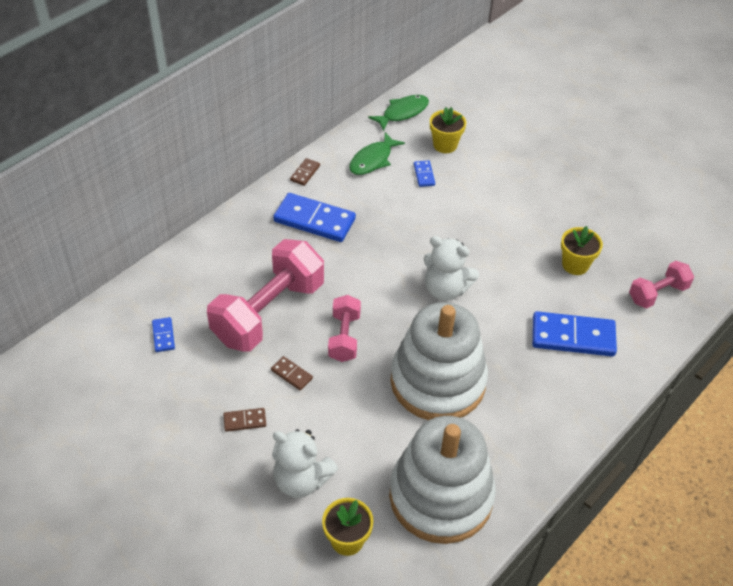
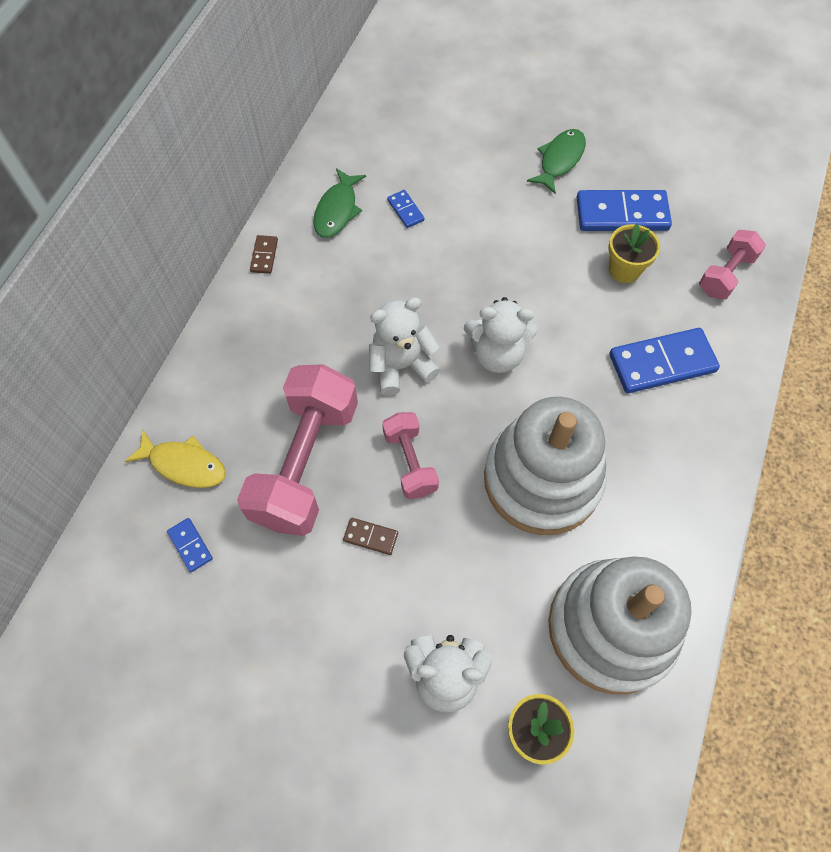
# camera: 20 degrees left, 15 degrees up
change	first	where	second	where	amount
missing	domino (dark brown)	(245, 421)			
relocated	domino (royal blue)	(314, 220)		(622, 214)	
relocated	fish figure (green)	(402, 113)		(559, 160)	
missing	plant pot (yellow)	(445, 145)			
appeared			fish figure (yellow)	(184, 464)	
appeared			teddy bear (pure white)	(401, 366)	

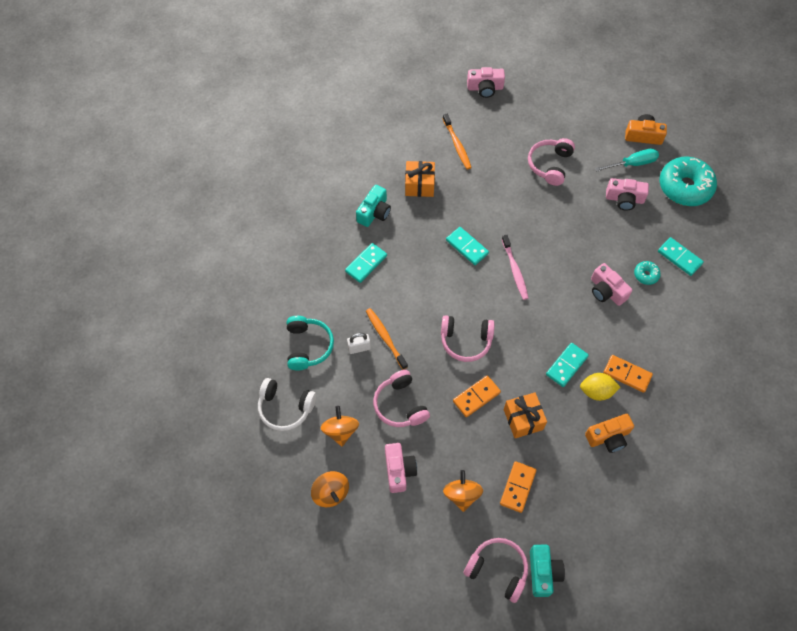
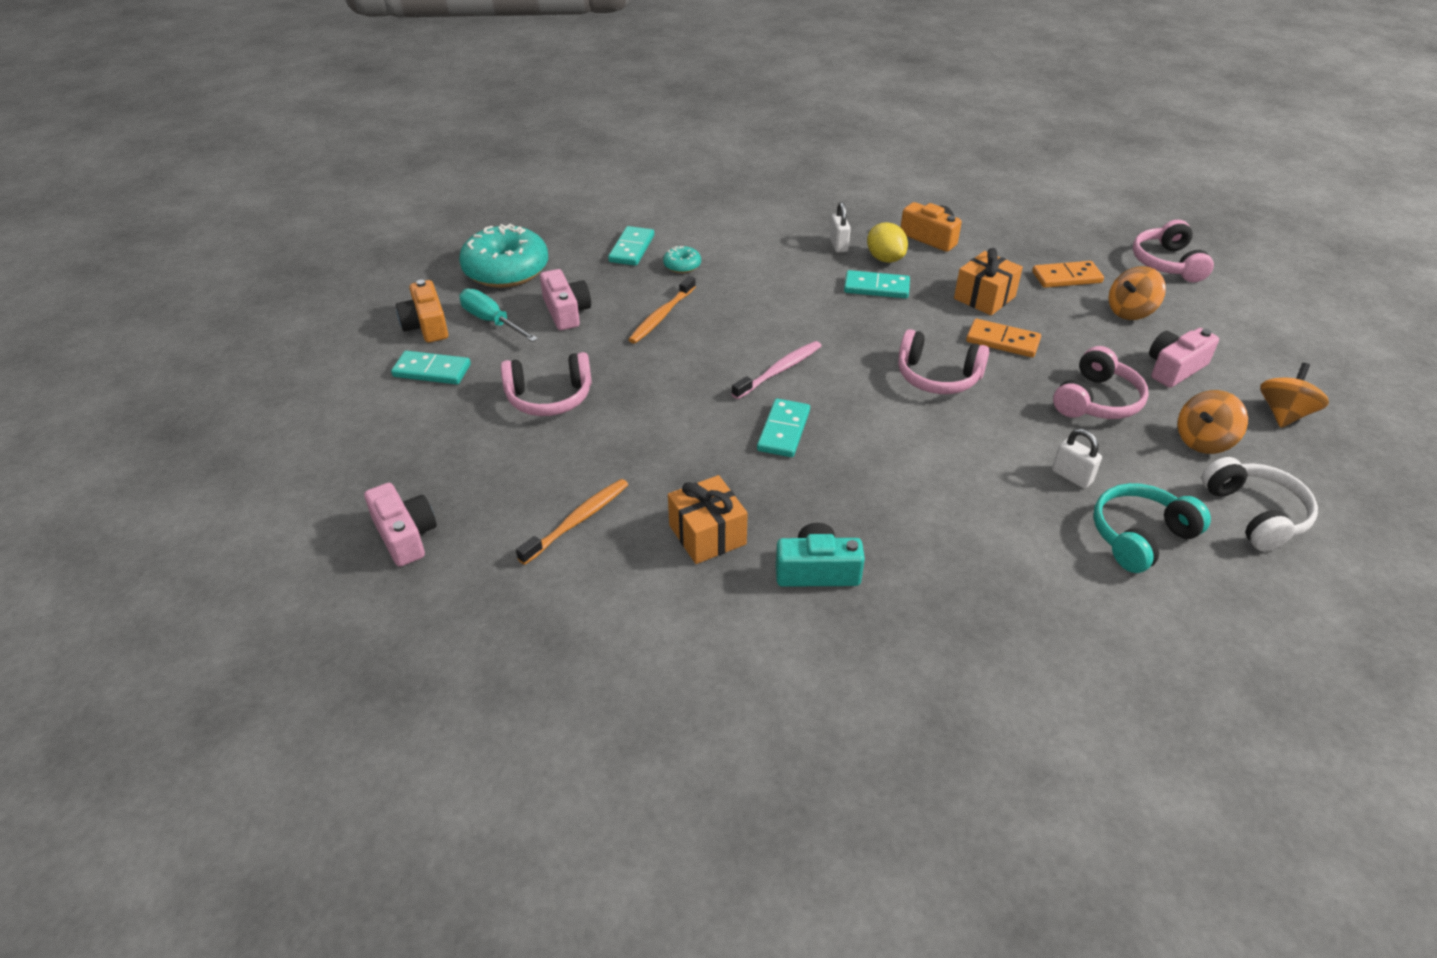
# camera: 120 degrees left, 20 degrees down
change	first	where	second	where	amount
relocated	domino (turquoise)	(366, 264)		(432, 370)	
relocated	tooth brush (orange)	(385, 337)		(661, 316)	
spun	headphones (rosy)	(466, 341)		(937, 377)	135 degrees clockwise
missing	compact camera (turquoise)	(543, 572)			
missing	compact camera (rosy)	(606, 291)			
exchanged	domino (orange)	(627, 374)	small lock (pure white)	(838, 245)	

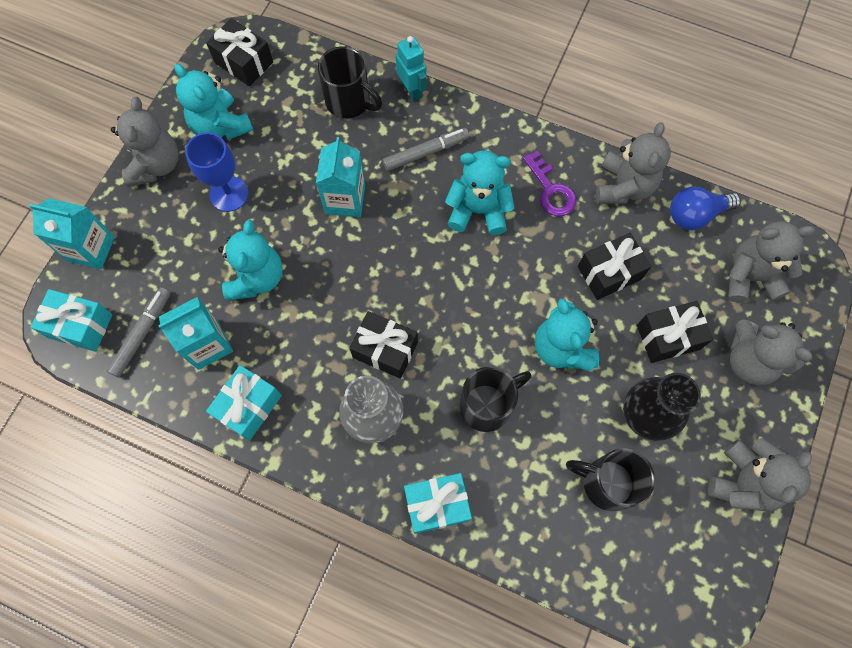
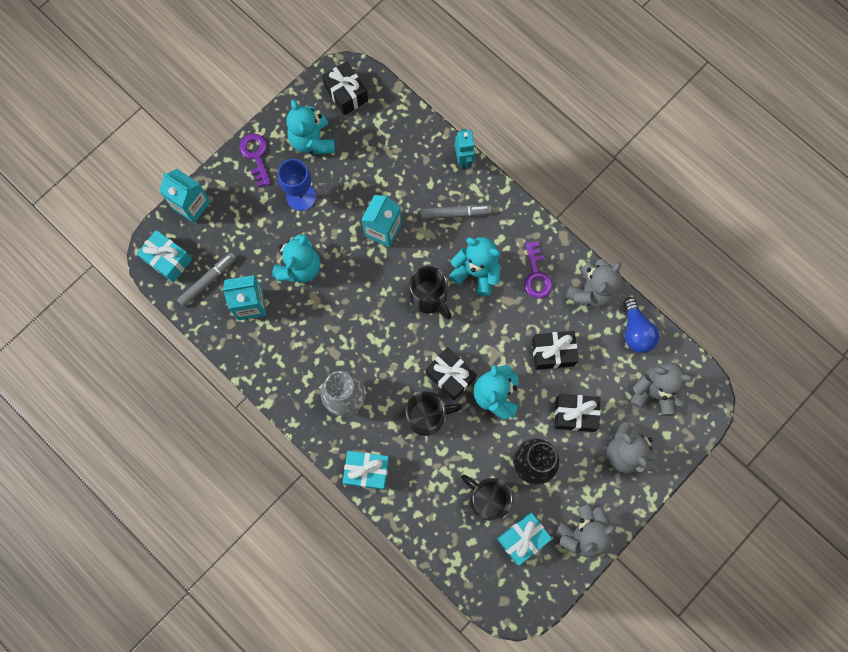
# camera: 20 degrees right, 5 degrees up
change	first	where	second	where	amount
exchanged	teddy bear (gray)	(156, 165)	latchkey (purple)	(256, 155)	
relocated	gift (turquoise)	(249, 406)		(522, 538)	
relocated	mug (jet-black)	(349, 101)		(429, 297)	
relocated	gift (jet-black)	(385, 350)		(450, 376)	
spun	bulb (royal blue)	(695, 215)		(636, 331)	105 degrees counterclockwise

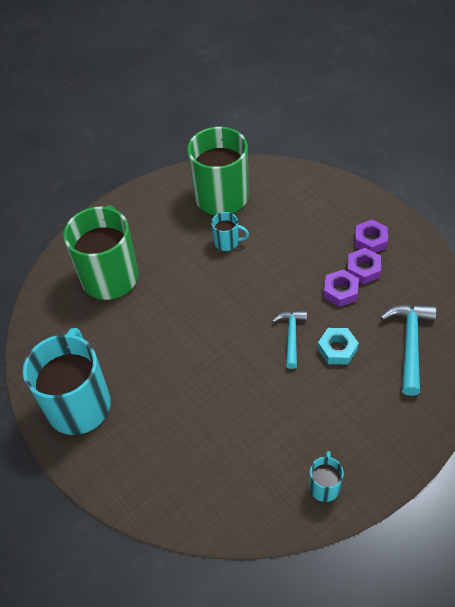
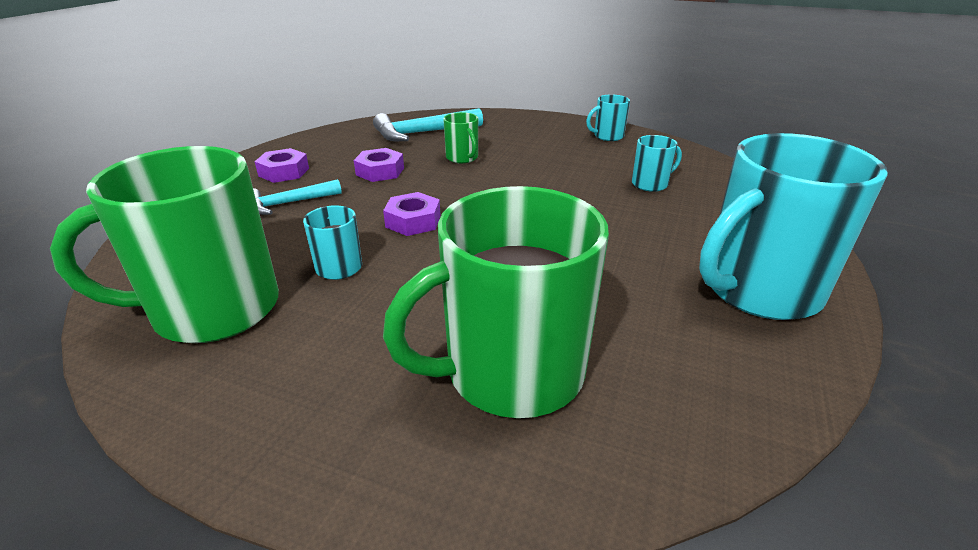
# camera: 125 degrees left, 20 degrees down
change	first	where	second	where	amount
relocated	claw hammer (turquoise)	(291, 336)		(288, 203)	
exchanged	hexagon nut (turquoise)	(337, 349)	mug (green)	(462, 158)	
relocated	hexagon nut (purple)	(363, 269)		(413, 221)	
appeared			mug (turquoise)	(650, 184)	

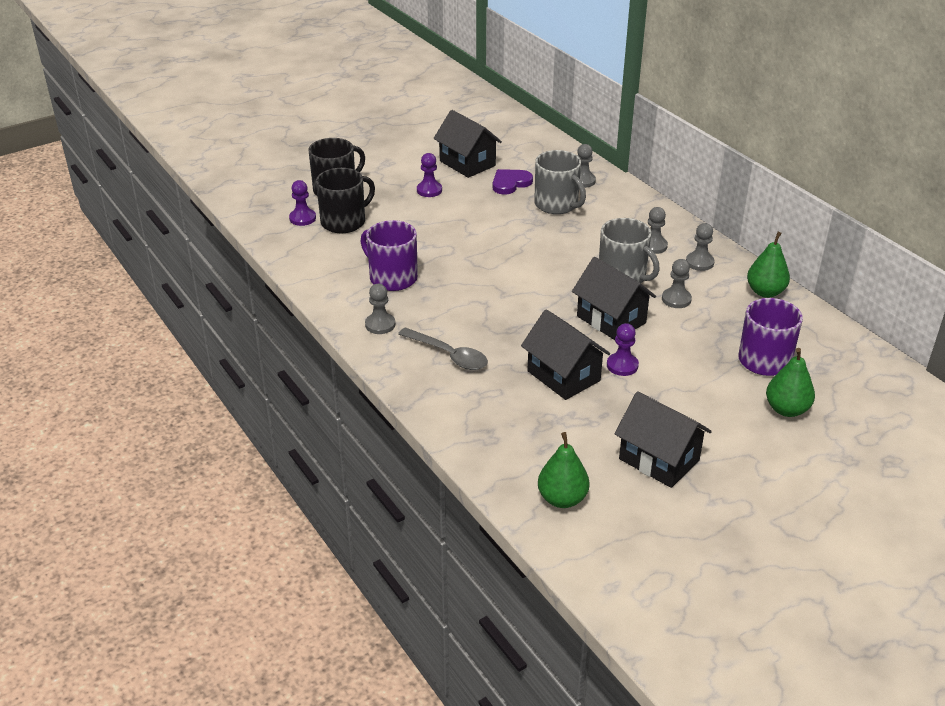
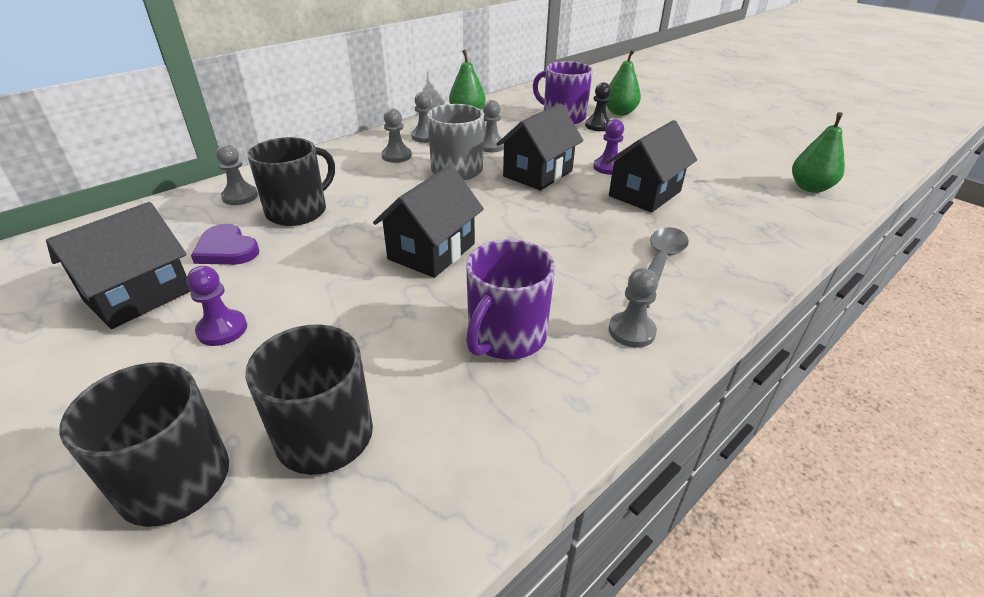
# camera: 100 degrees left, 0 degrees up
change	first	where	second	where	amount
missing	game pawn (purple)	(302, 218)			
colour	mug (gray)	(557, 204)	mug (jet-black)	(298, 211)	
relocated	toy house (jet-black)	(659, 460)		(432, 251)	
appeared			game pawn (jet-black)	(598, 126)	

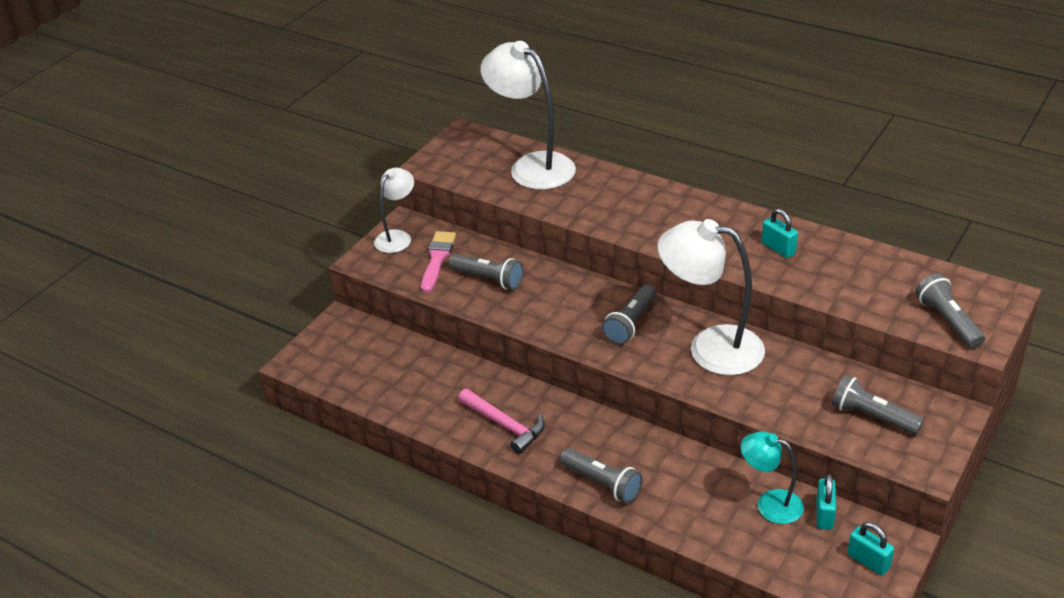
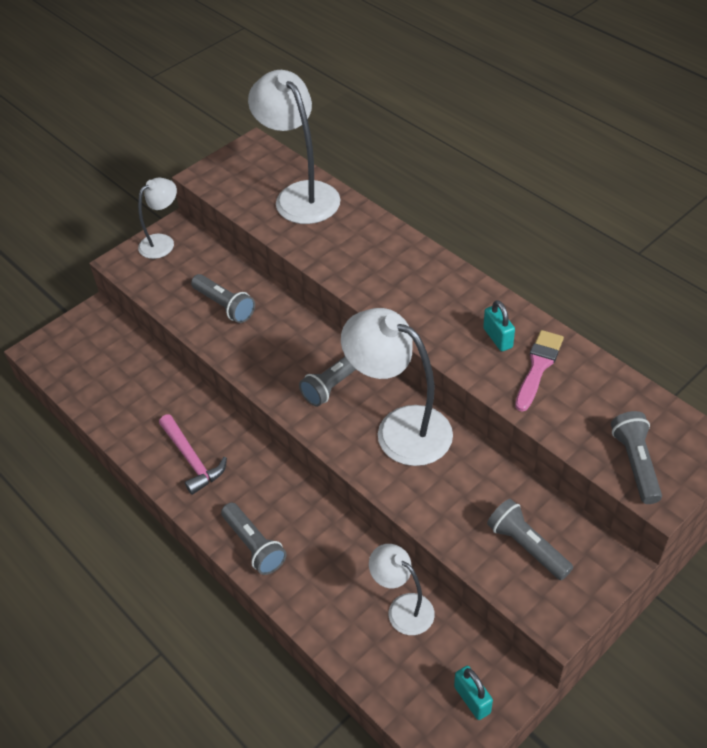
# camera: 15 degrees right, 10 degrees up
change	first	where	second	where	amount
relocated	paint brush (rosy)	(437, 259)		(538, 367)	
colour	desk lamp (turquoise)	(770, 503)	desk lamp (pure white)	(403, 608)	
missing	small lock (turquoise)	(824, 514)			

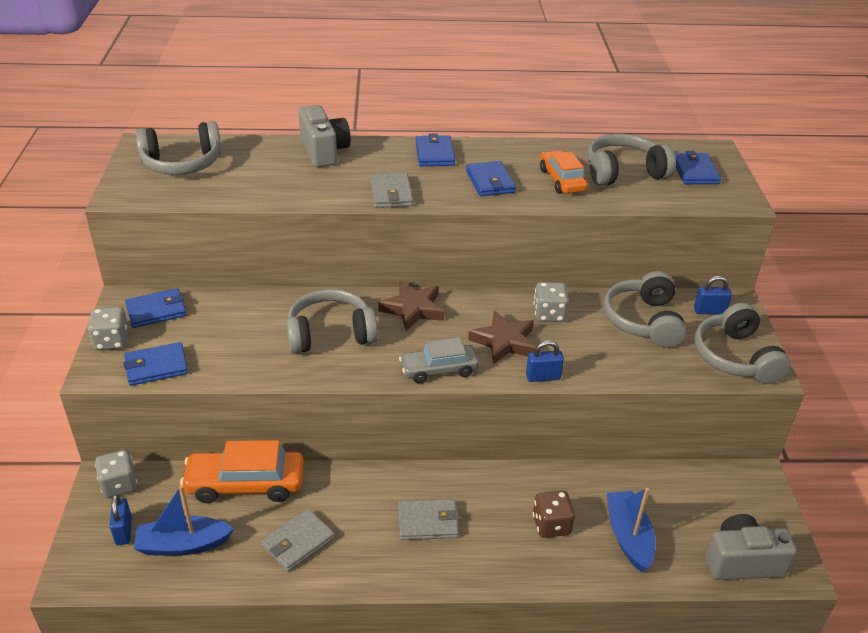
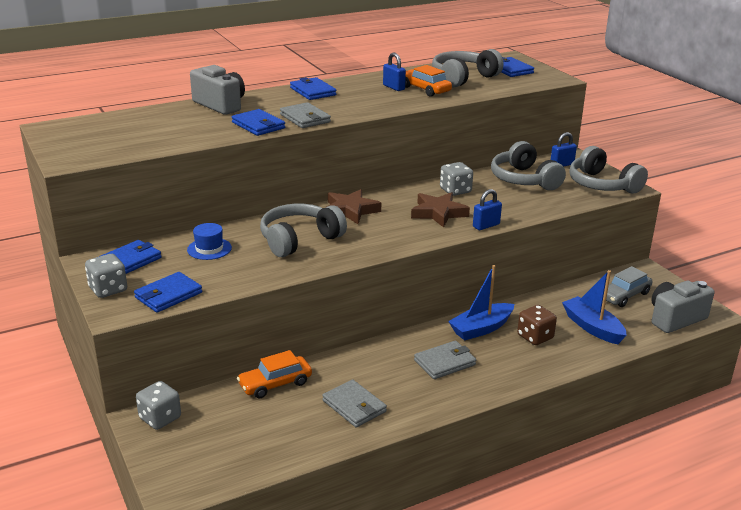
# camera: 25 degrees left, 10 degrees down
change	first	where	second	where	amount
relocated	small lock (royal blue)	(124, 531)		(393, 87)	
relocated	boat (royal blue)	(183, 544)		(481, 328)	
missing	headphones (gray)	(182, 163)			
size	toy car (orange)	(245, 484)		(275, 384)	x0.66
spun	billfold (gray)	(298, 542)		(354, 406)	60 degrees counterclockwise
relocated	toy car (gray)	(439, 370)		(624, 295)	
relocated	billfold (royal blue)	(490, 182)		(258, 125)	
appeared			tall hat (royal blue)	(209, 249)	

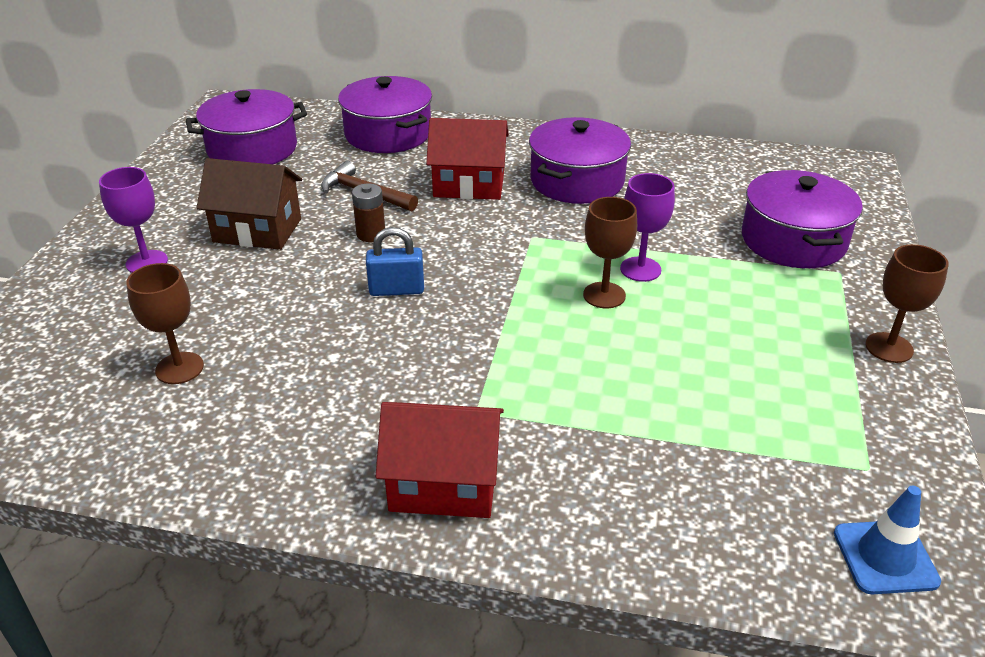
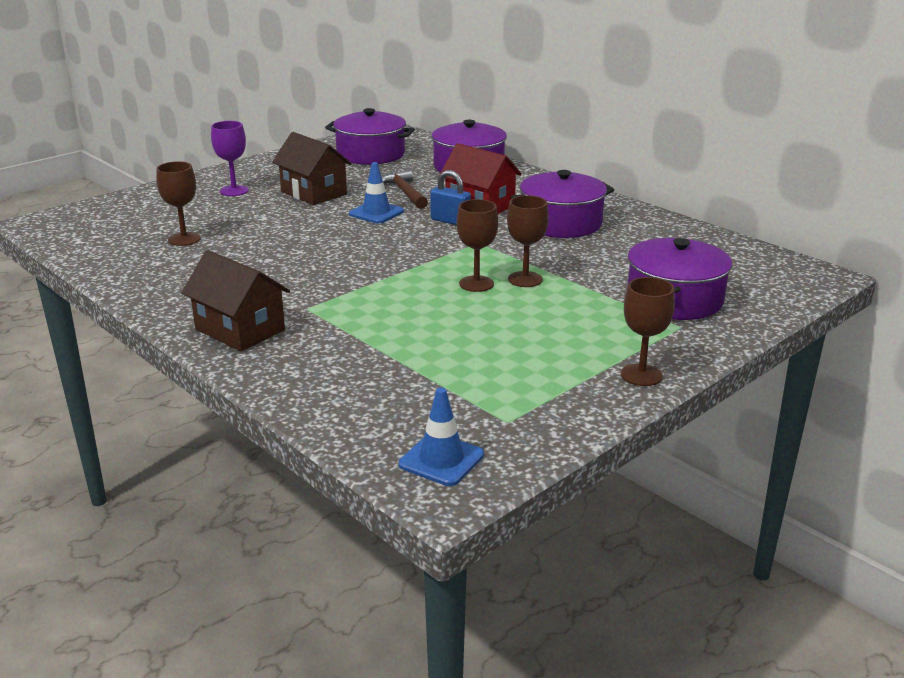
# camera: 35 degrees right, 10 degrees down
change	first	where	second	where	amount
exchanged	AA battery (dark brown)	(371, 234)	traffic cone (royal blue)	(376, 213)	
relocated	small lock (royal blue)	(396, 290)		(450, 221)	
colour	toy house (crimson)	(444, 484)	toy house (dark brown)	(240, 330)	
colour	goblet (purple)	(640, 269)	goblet (dark brown)	(525, 279)	

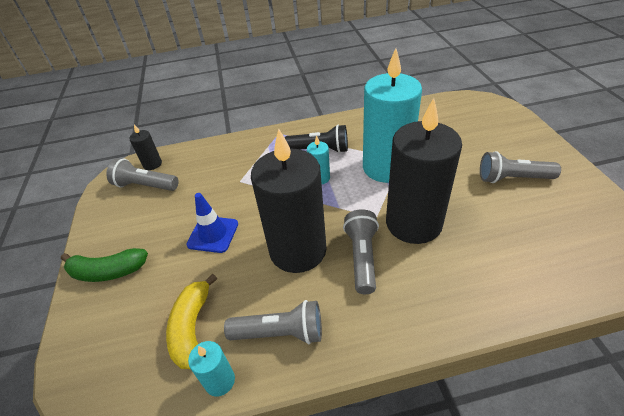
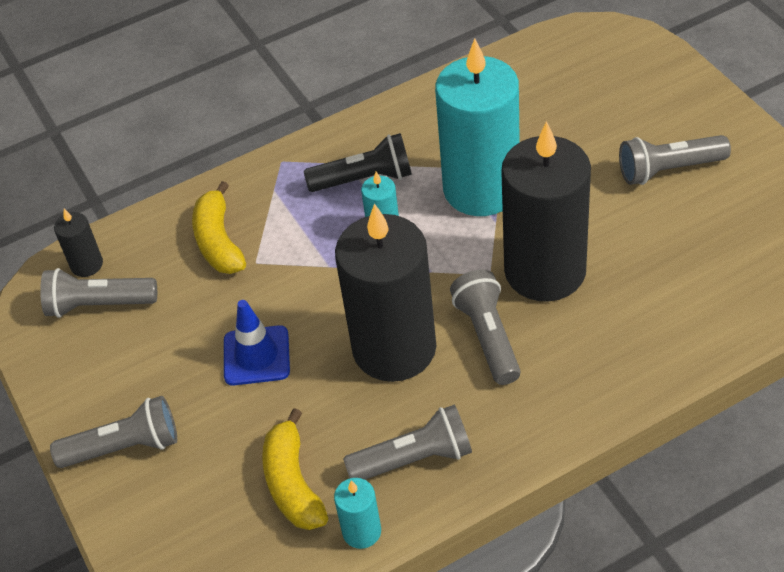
# camera: 15 degrees left, 5 degrees up
change	first	where	second	where	amount
exchanged	banana fruit (green)	(108, 271)	torch (gray)	(124, 447)	
appeared			banana fruit (yellow)	(219, 241)	

